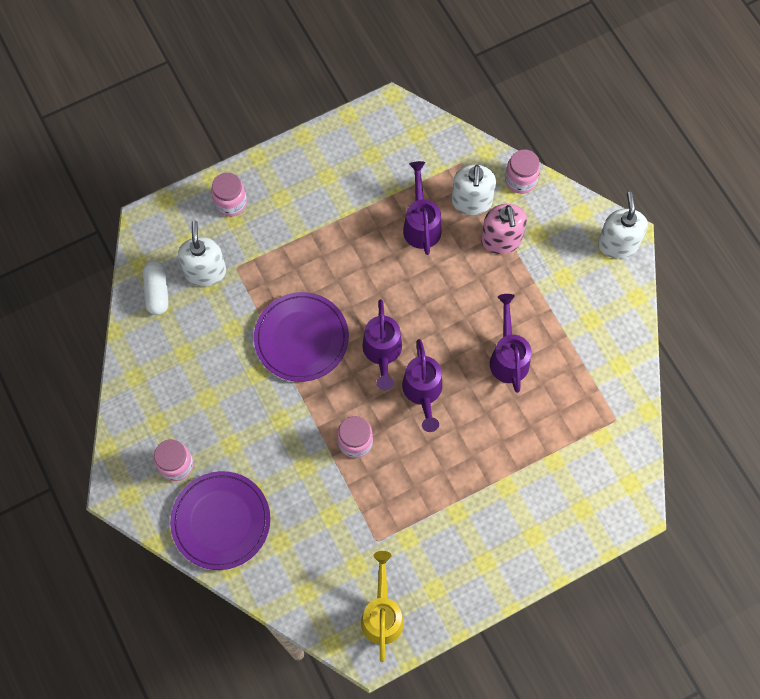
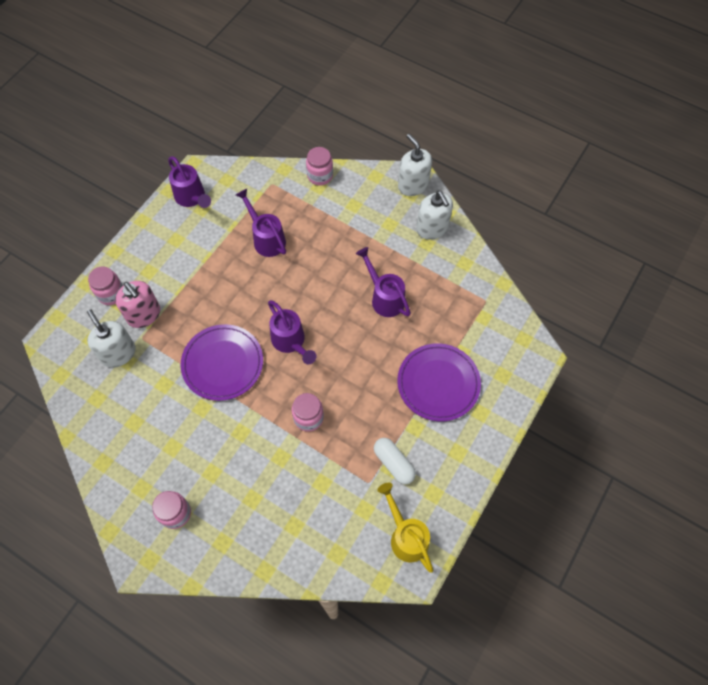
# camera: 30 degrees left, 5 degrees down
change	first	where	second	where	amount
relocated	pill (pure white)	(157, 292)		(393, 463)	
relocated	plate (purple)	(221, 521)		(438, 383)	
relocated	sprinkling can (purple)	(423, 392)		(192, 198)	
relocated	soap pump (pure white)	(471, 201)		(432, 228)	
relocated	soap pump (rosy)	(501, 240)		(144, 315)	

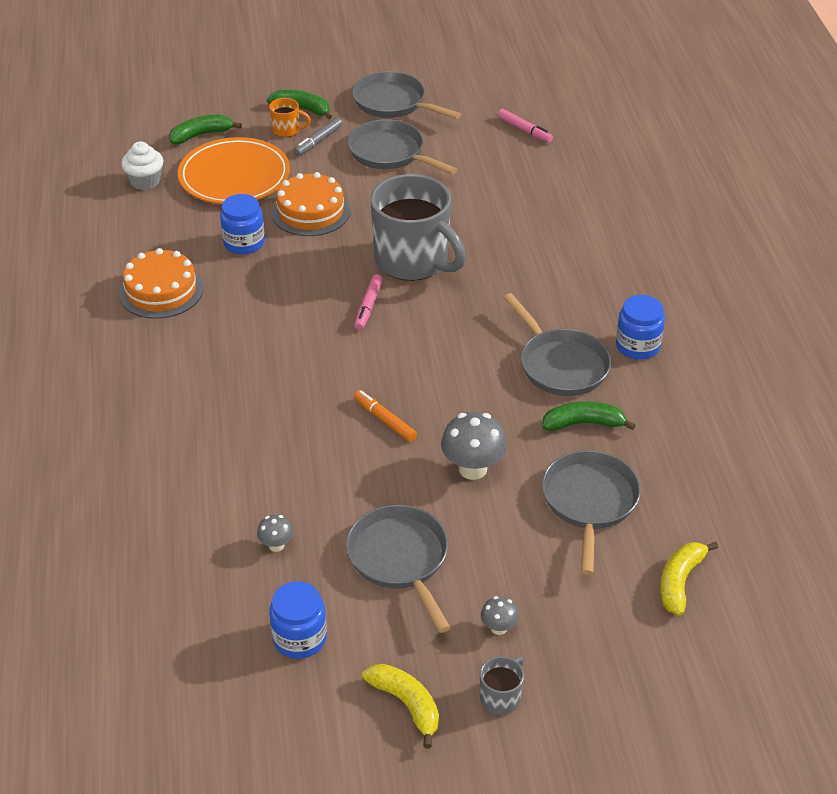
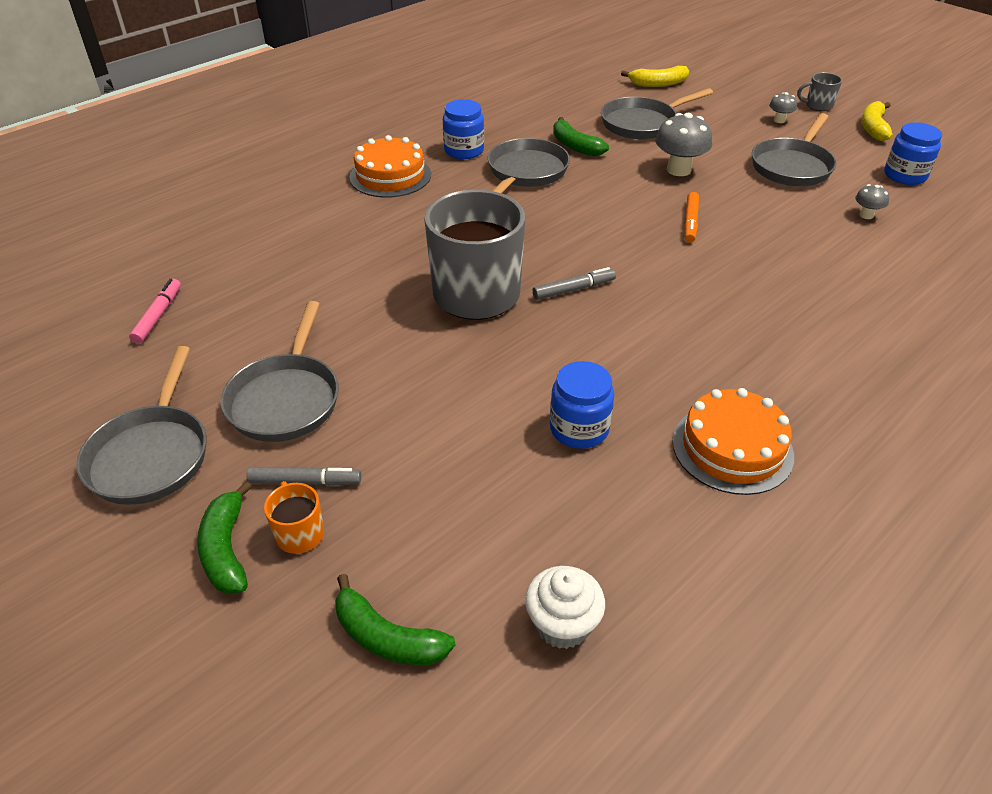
# camera: 125 degrees left, 0 degrees up
change	first	where	second	where	amount
missing	plate (orange)	(234, 176)			
relocated	cake (orange)	(310, 211)		(390, 176)	
colour	felt pen (rosy)	(368, 306)	felt pen (gray)	(574, 289)	

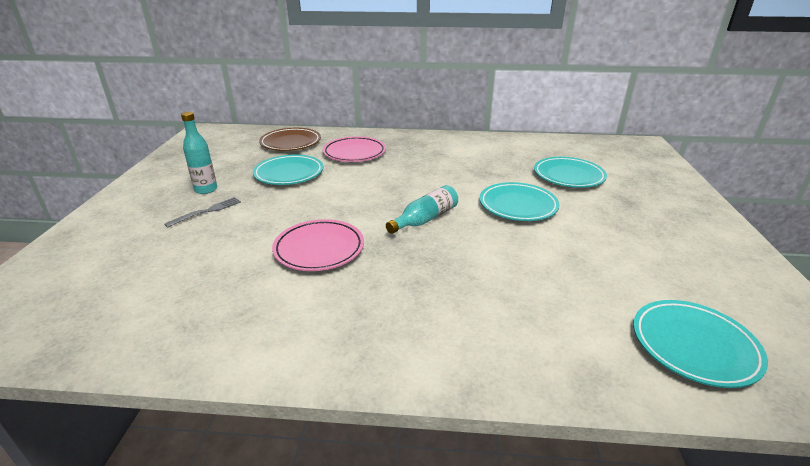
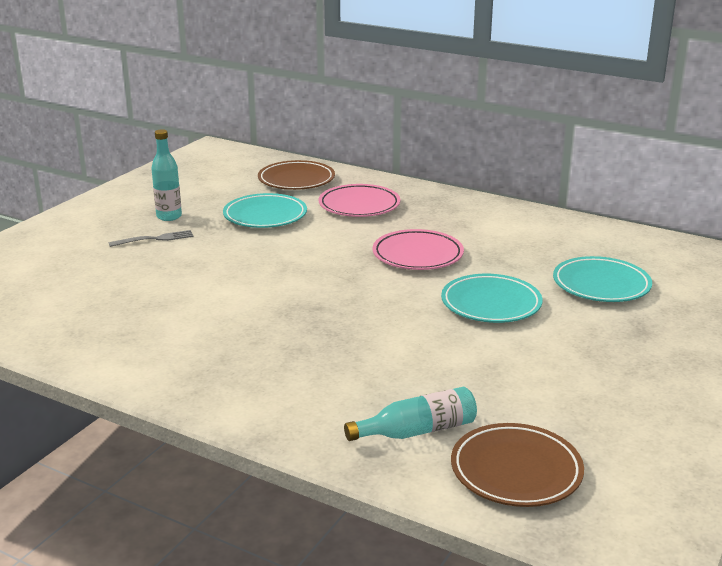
# camera: 25 degrees right, 5 degrees down
change	first	where	second	where	amount
relocated	plate (rosy)	(319, 249)		(417, 255)	
relocated	flask (turquoise)	(425, 219)		(417, 431)	
colour	plate (turquoise)	(694, 346)	plate (dark brown)	(516, 471)	

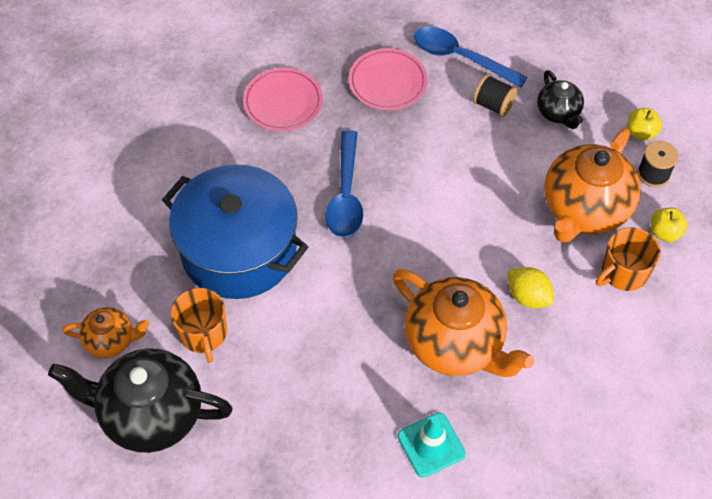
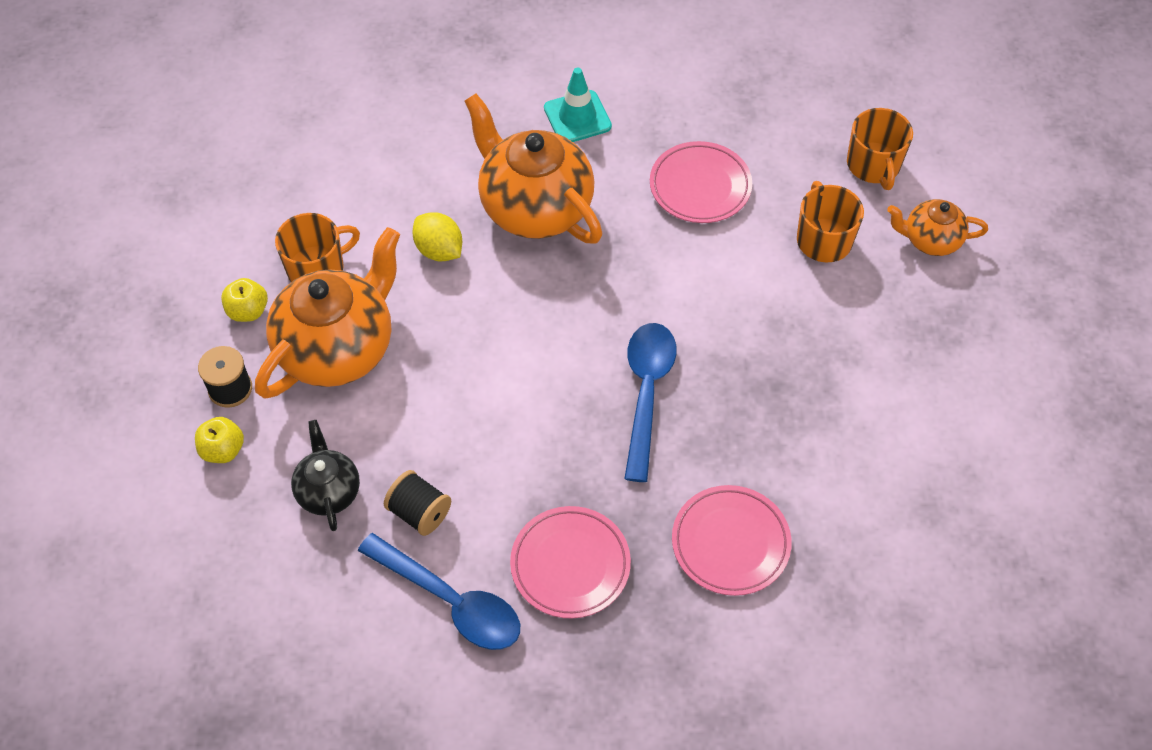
# camera: 175 degrees left, 0 degrees up
change	first	where	second	where	amount
exchanged	tea pot (jet-black)	(151, 414)	mug (orange)	(873, 165)	
missing	cooking pot (royal blue)	(239, 250)			
appeared			plate (rosy)	(700, 186)	

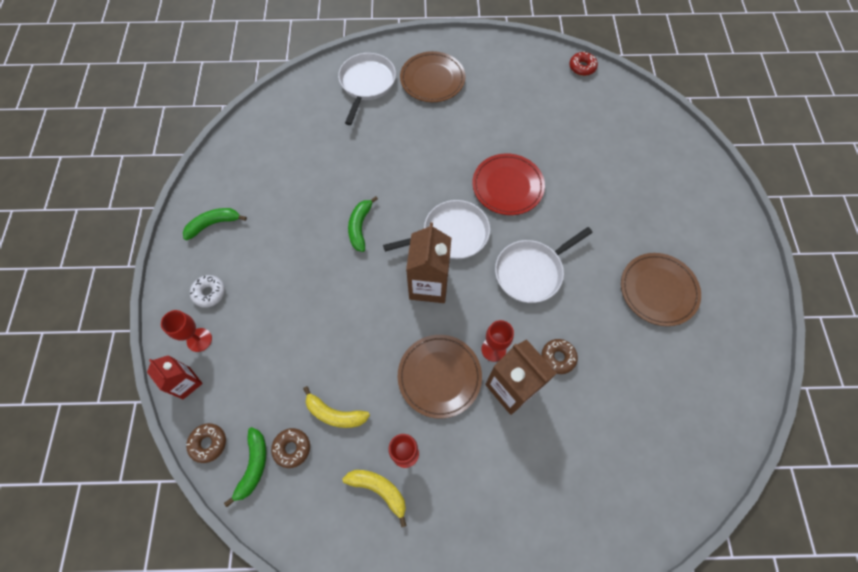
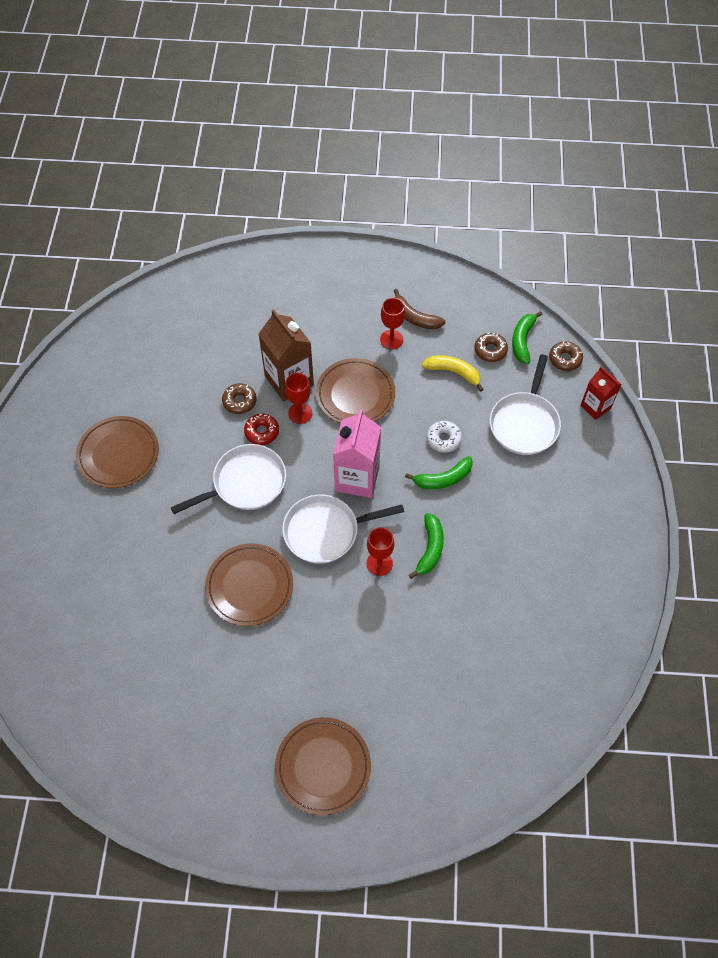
# camera: 175 degrees left, 5 degrees down
change	first	where	second	where	amount
relocated	goblet (crimson)	(199, 340)		(379, 563)	
relocated	banana fruit (green)	(213, 224)		(443, 479)	
relocated	donut (pure white)	(209, 293)		(443, 439)	
relocated	frying pan (pure white)	(366, 84)		(524, 423)	
colour	banana fruit (yellow)	(379, 490)	banana fruit (dark brown)	(414, 317)	
colour	carton (dark brown)	(429, 285)	carton (rosy)	(357, 478)	
colour	plate (crimson)	(507, 186)	plate (dark brown)	(249, 586)	
relocated	donut (crimson)	(582, 67)		(262, 432)	

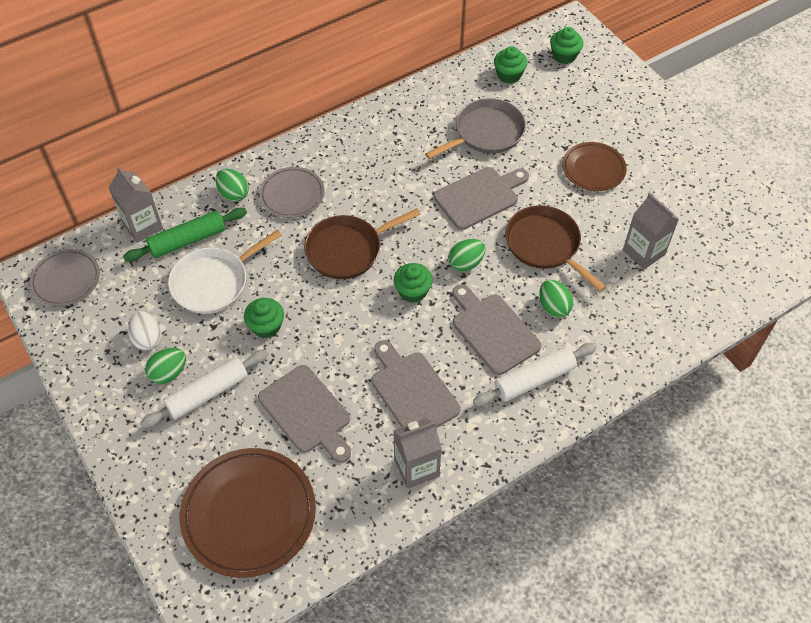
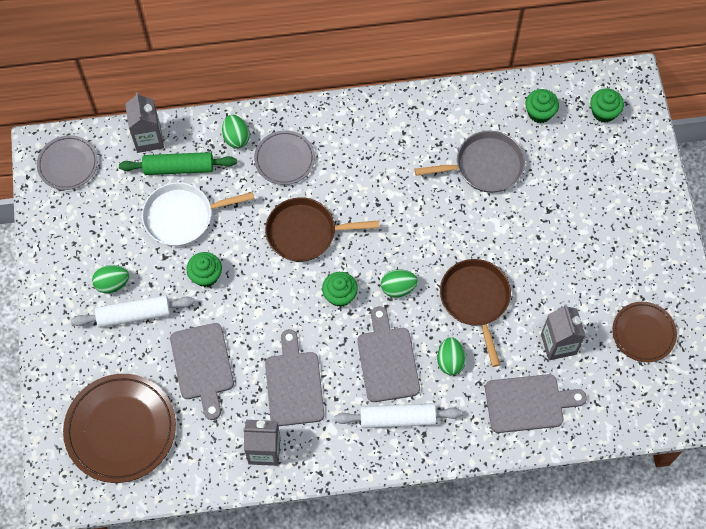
# camera: 25 degrees right, 10 degrees up
change	first	where	second	where	amount
missing	egg (pure white)	(147, 339)			
relocated	chopping board (gray)	(479, 196)		(528, 403)	
relocated	plate (dark brown)	(593, 169)		(643, 333)	

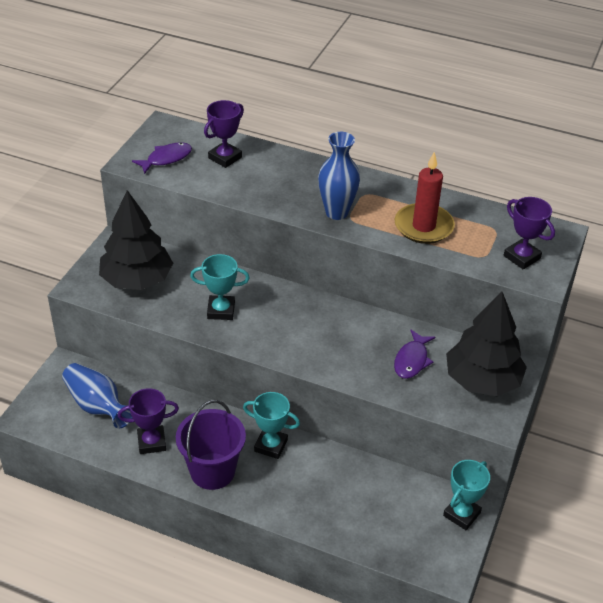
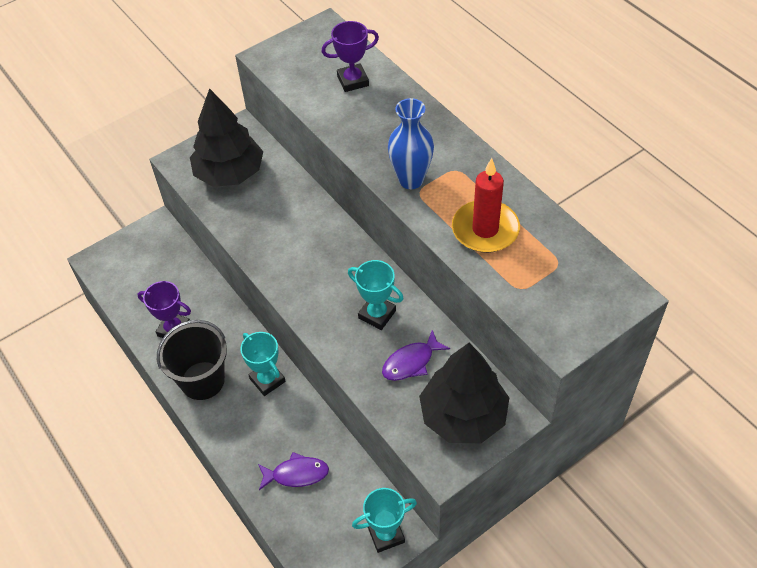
# camera: 35 degrees right, 10 degrees up
change	first	where	second	where	amount
missing	tall vase (royal blue)	(97, 406)			
relocated	fish figure (purple)	(166, 159)		(296, 474)	
colour	pail (purple)	(212, 471)	pail (jet-black)	(202, 380)	
relocated	award cup (turquoise)	(221, 310)		(377, 314)	
missing	award cup (purple)	(522, 257)			

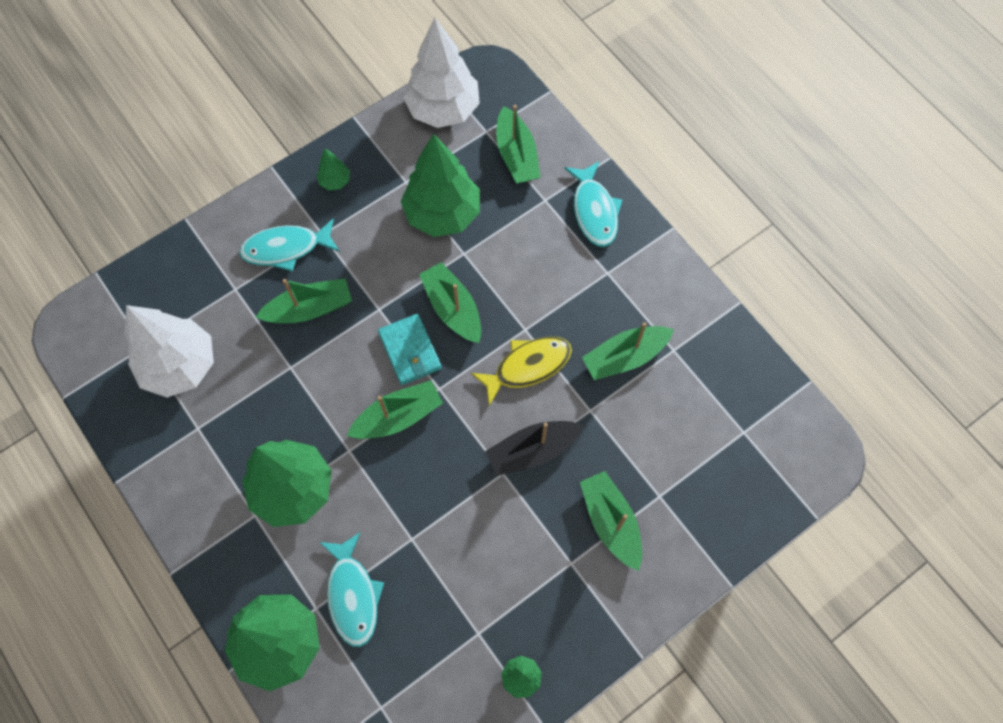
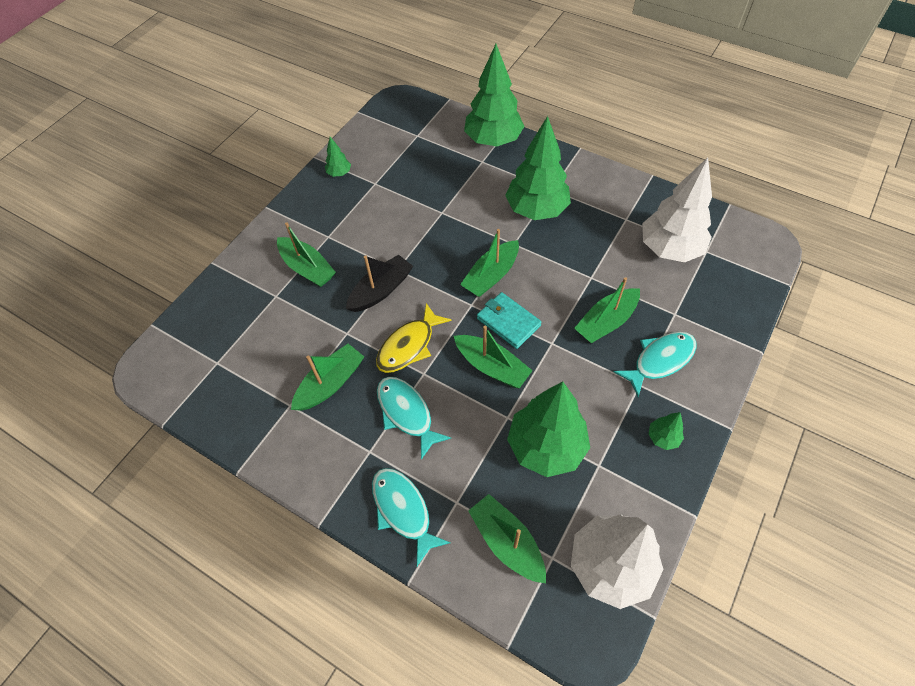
# camera: 160 degrees right, 10 degrees down
change	first	where	second	where	amount
relocated	fish figure (turquoise)	(353, 595)		(406, 413)	

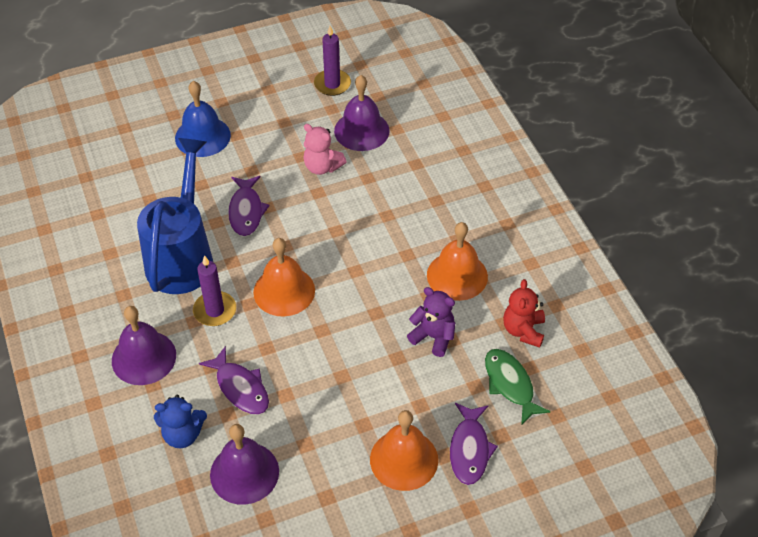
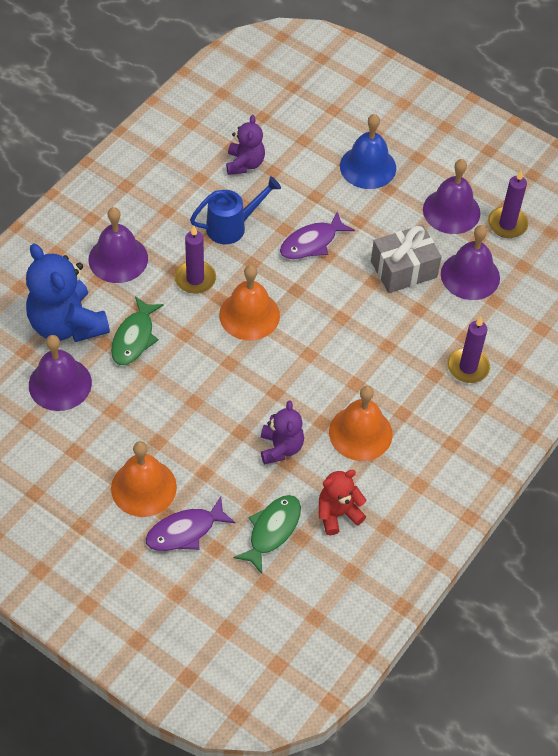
# camera: 55 degrees right, 5 degrees up
change	first	where	second	where	amount
size	sprinkling can (royal blue)	(182, 256)		(232, 227)	x0.59
size	teddy bear (royal blue)	(183, 434)		(67, 324)	x1.77
colour	fish figure (purple)	(240, 388)	fish figure (green)	(134, 338)	
exchanged	teddy bear (rosy)	(322, 167)	gift (gray)	(403, 269)	
appeared			teddy bear (purple)	(245, 164)	
appeared			bell (purple)	(451, 211)	
appeared			candle (purple)	(468, 367)	

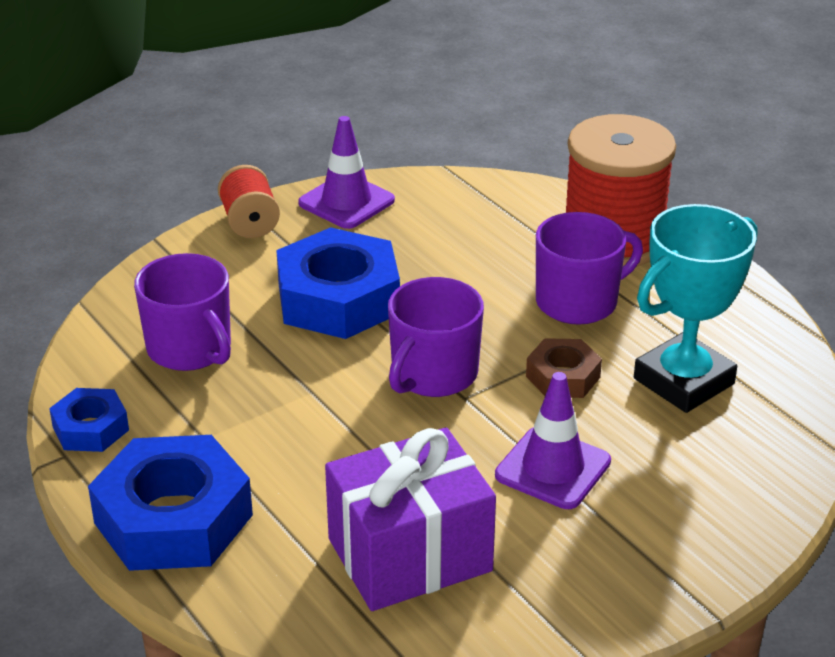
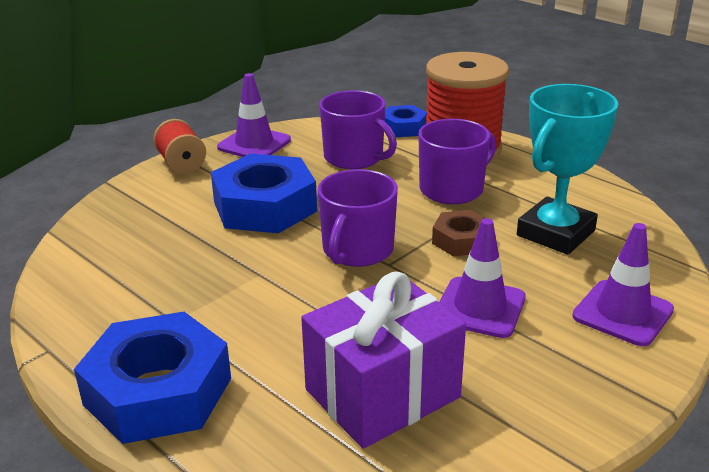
# camera: 10 degrees left, 5 degrees down
change	first	where	second	where	amount
relocated	hexagon nut (royal blue)	(90, 428)		(403, 127)	
relocated	mug (purple)	(190, 349)		(354, 157)	
appeared			traffic cone (purple)	(622, 313)	

